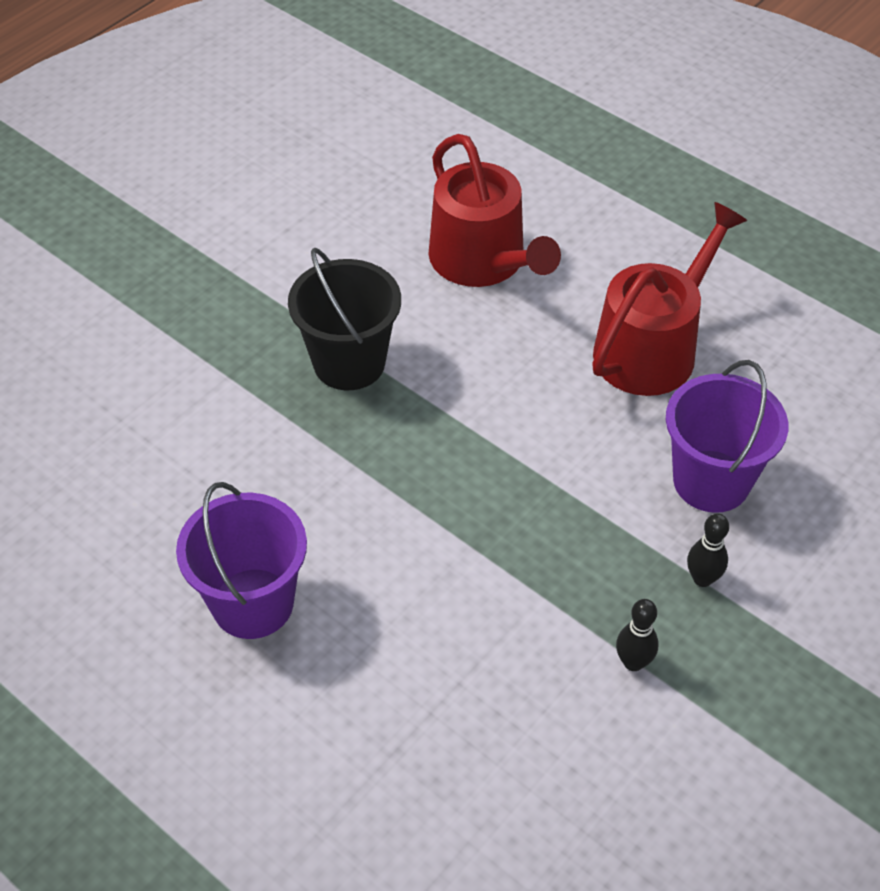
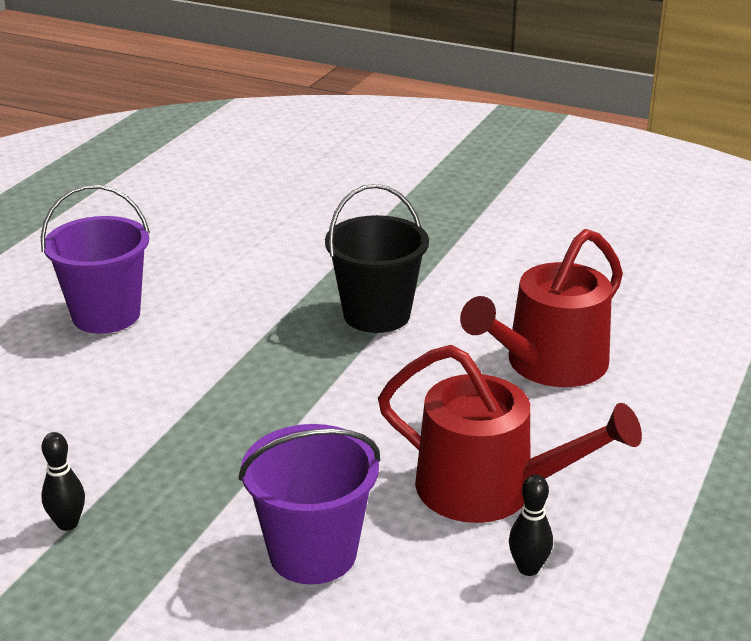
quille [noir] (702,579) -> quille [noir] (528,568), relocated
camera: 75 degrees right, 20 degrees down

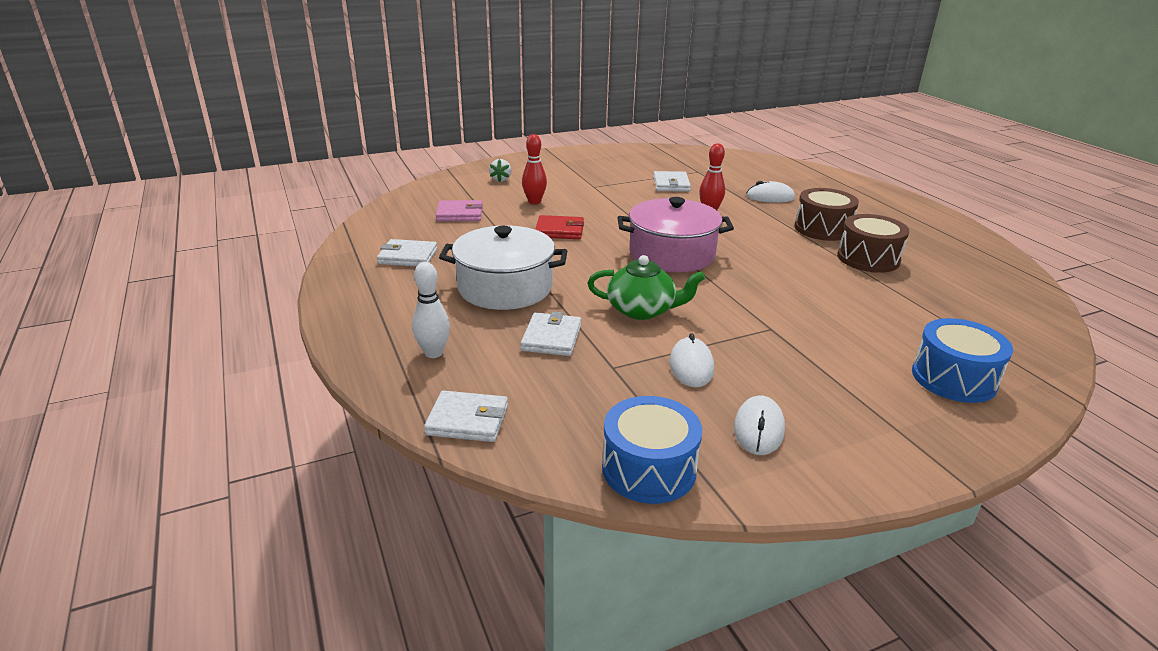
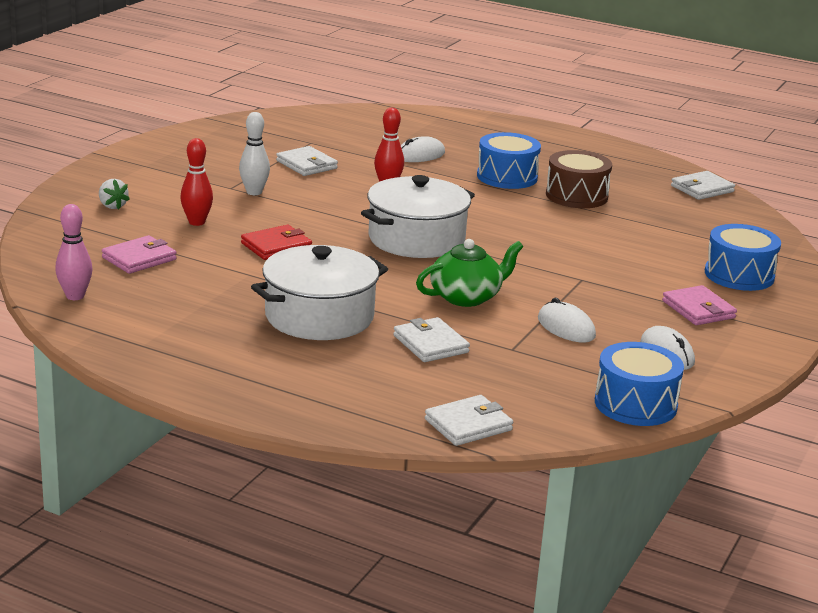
none -> quille [rose] (75,296)
quille [blanc] (433,353) -> quille [blanc] (254,192), relocated
marmite [rose] (671,254) -> marmite [blanc] (416,239)
tambour [marron] (822,229) -> tambour [bleu] (507,177)
none -> portefeuille [rose] (698,309)
portefeuille [blanc] (408,256) -> portefeuille [blanc] (702,189), relocated
camera: 40 degrees left, 5 degrees down

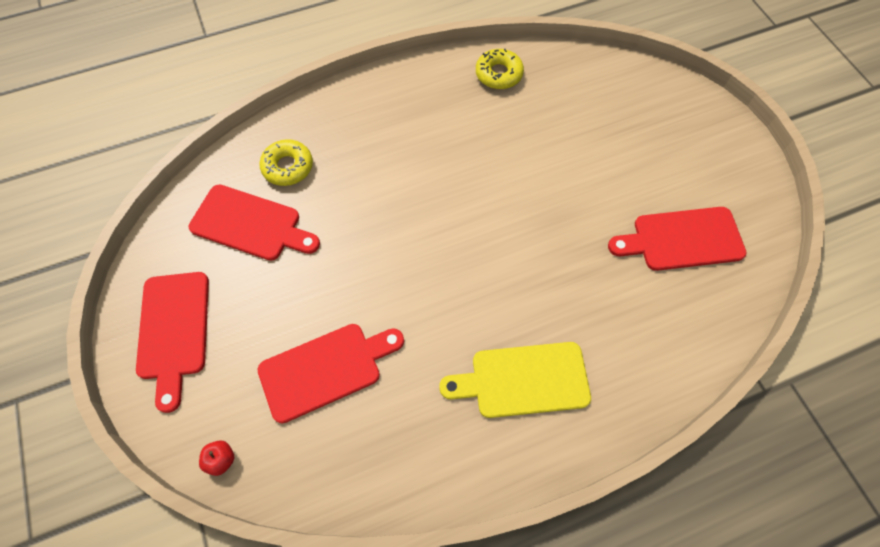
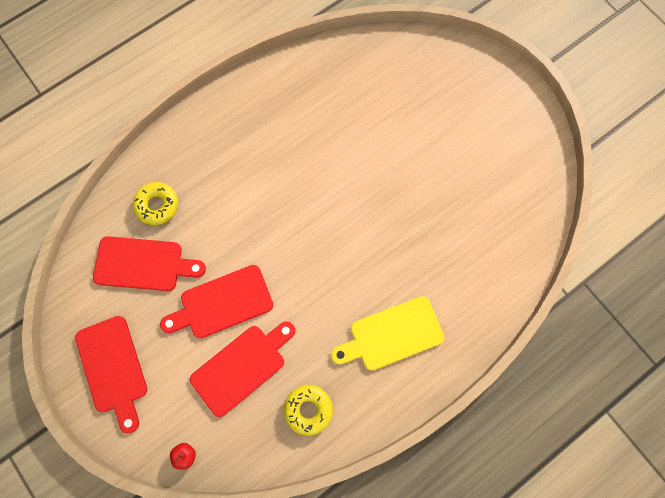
planche à découper [rouge] (682,239) -> planche à découper [rouge] (222,303), relocated
beignet [jaune] (498,74) -> beignet [jaune] (308,409), relocated
camera: 15 degrees left, 10 degrees up

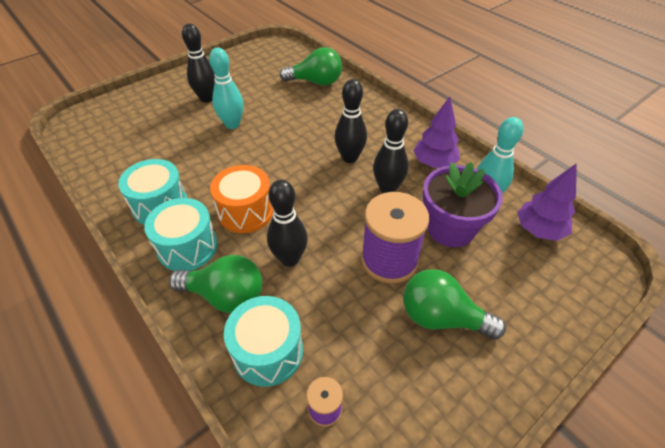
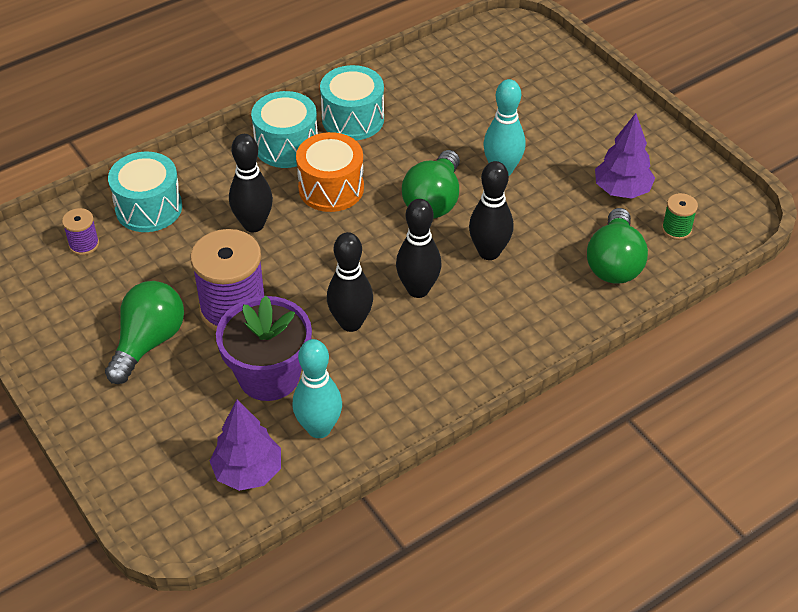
ampoule [vert] (225,296) -> ampoule [vert] (434,200), relocated
quille [noir] (207,98) -> quille [noir] (489,252), relocated
arbre [violet] (434,163) -> arbre [violet] (622,190), relocated
none -> bobine [vert] (676,229)
camera: 95 degrees right, 0 degrees up

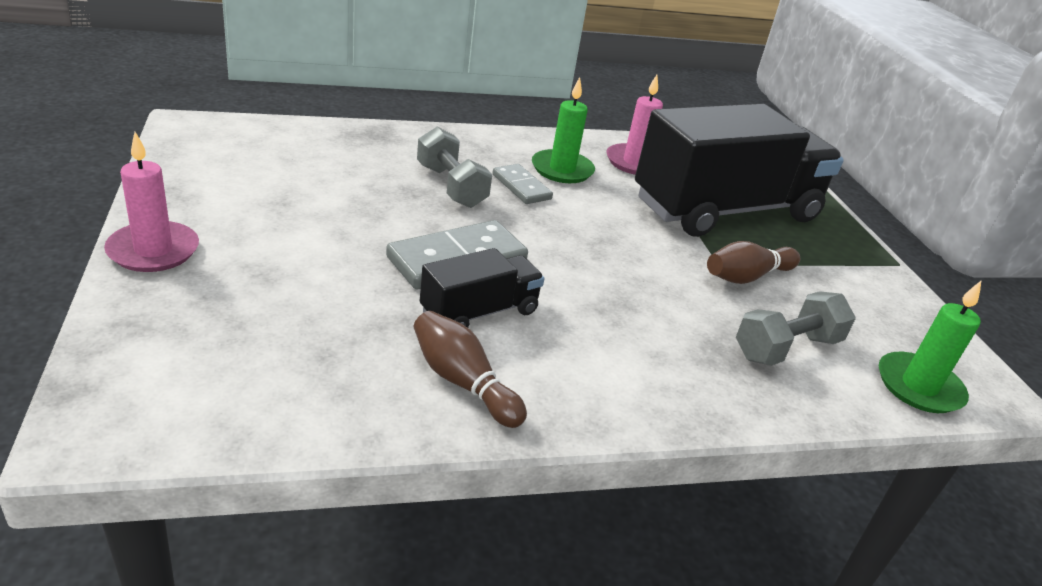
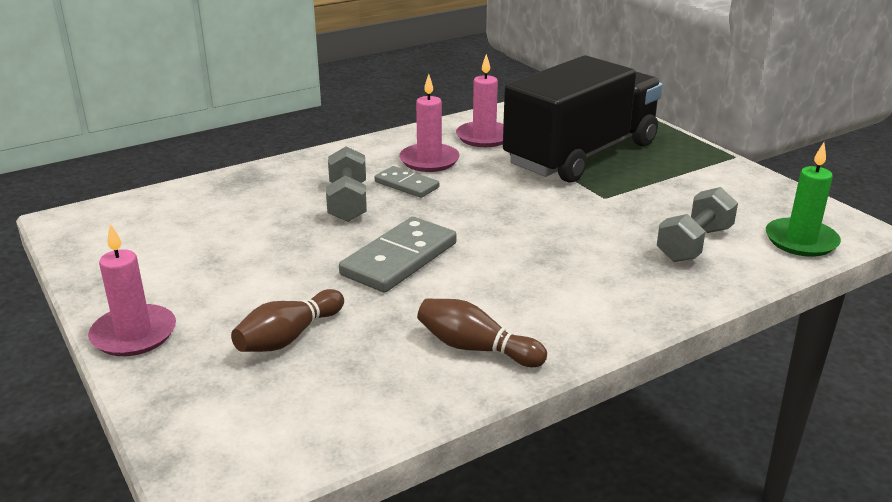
quille [marron] (747,277) -> quille [marron] (289,337), relocated
haltère [gris] (451,186) -> haltère [gris] (348,202), 45 degrees clockwise
bougie [vert] (562,170) -> bougie [rose] (429,160)
camion [noir] (479,312) -> none
camera: 15 degrees left, 5 degrees down

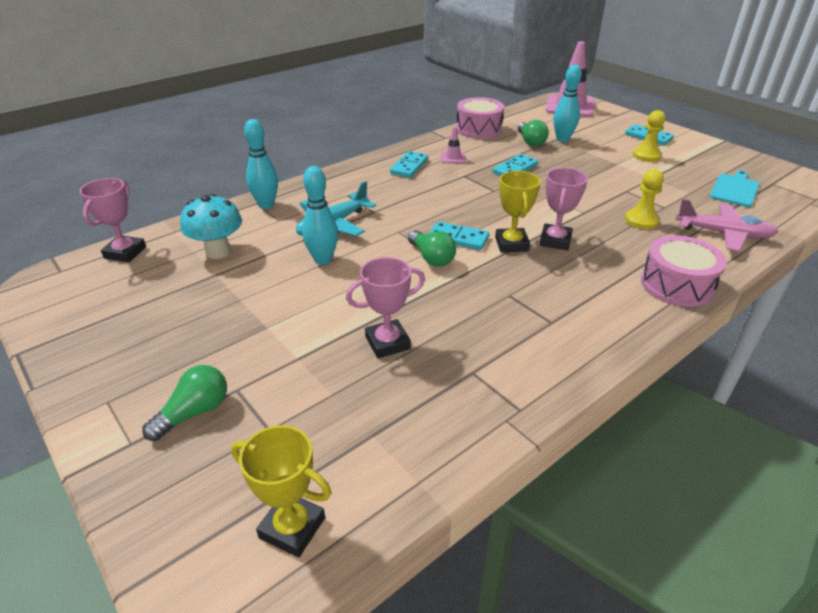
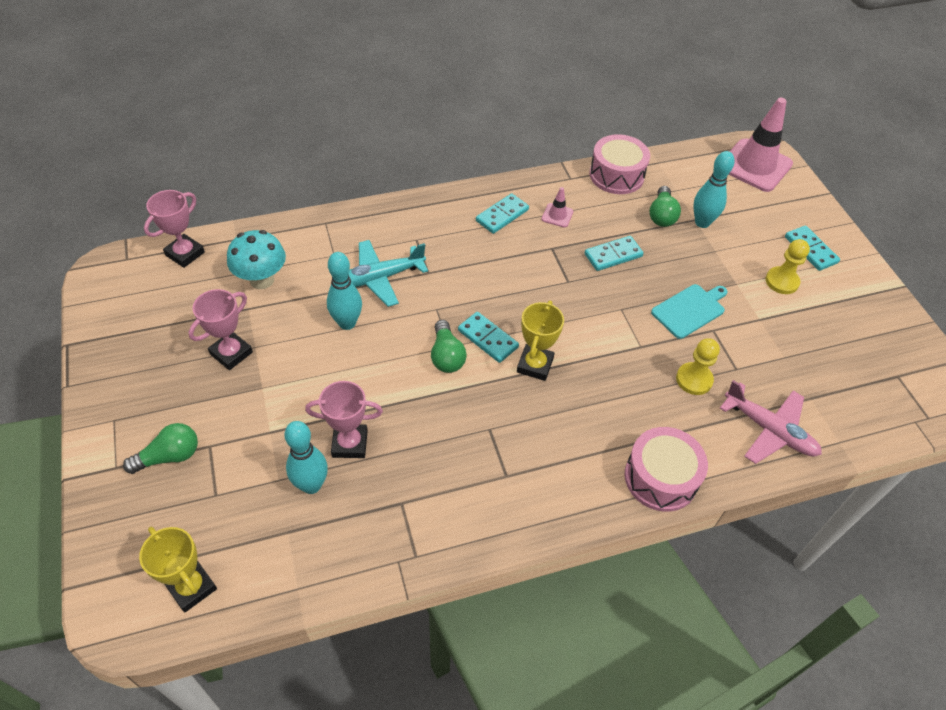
trophée [rose] (555,241) -> trophée [rose] (231,353), relocated
quille [turquoise] (266,205) -> quille [turquoise] (311,485), relocated
planche à découper [turquoise] (735,189) -> planche à découper [turquoise] (690,310), relocated
camera: 20 degrees right, 15 degrees up

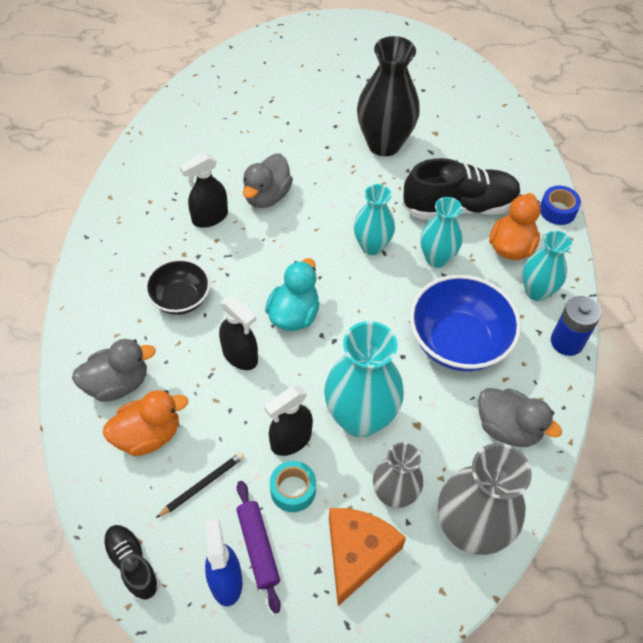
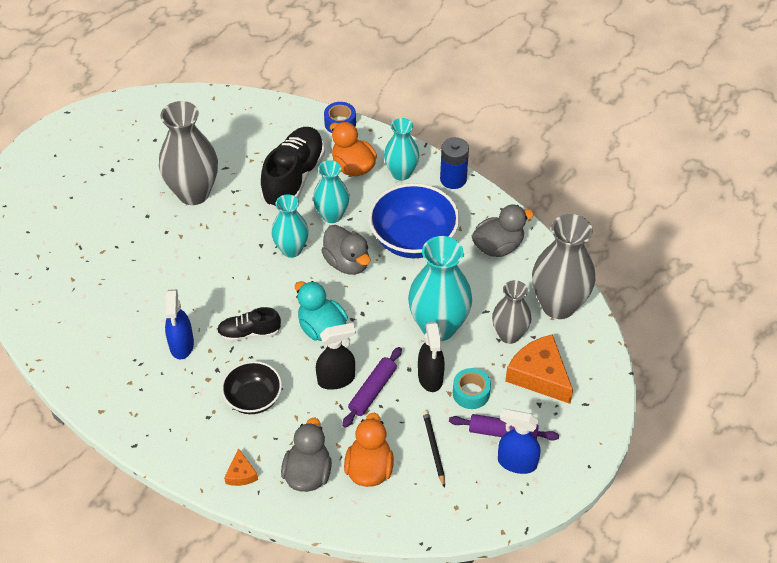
vase [noir] (384,144) -> vase [gris] (193,193)
vaporisateur [noir] (209,217) -> vaporisateur [bleu] (181,345)
chaussure [noir] (132,565) -> chaussure [noir] (249,333), relocated
none -> fromage [orange] (241,474)
canard [gris] (267,196) -> canard [gris] (347,263), relocated
none -> rouleau à pâtisserie [violet] (372,391)
camera: 60 degrees left, 5 degrees down

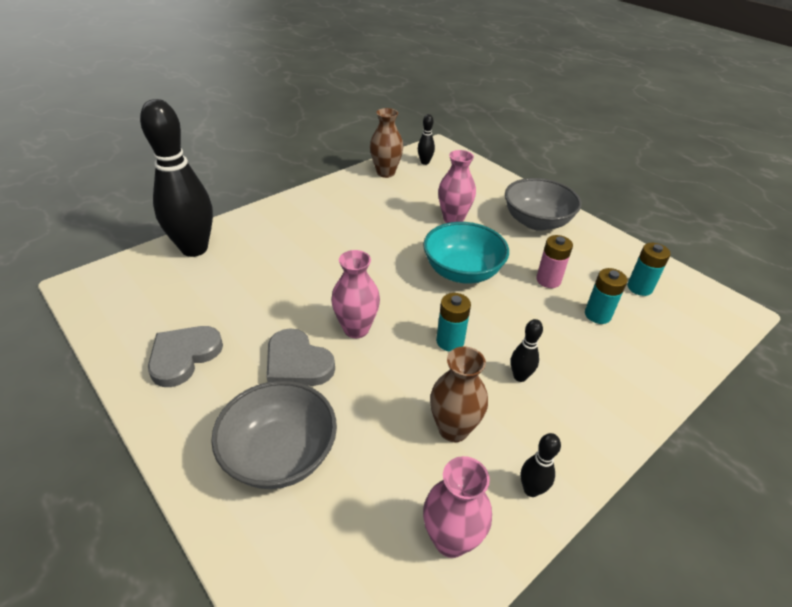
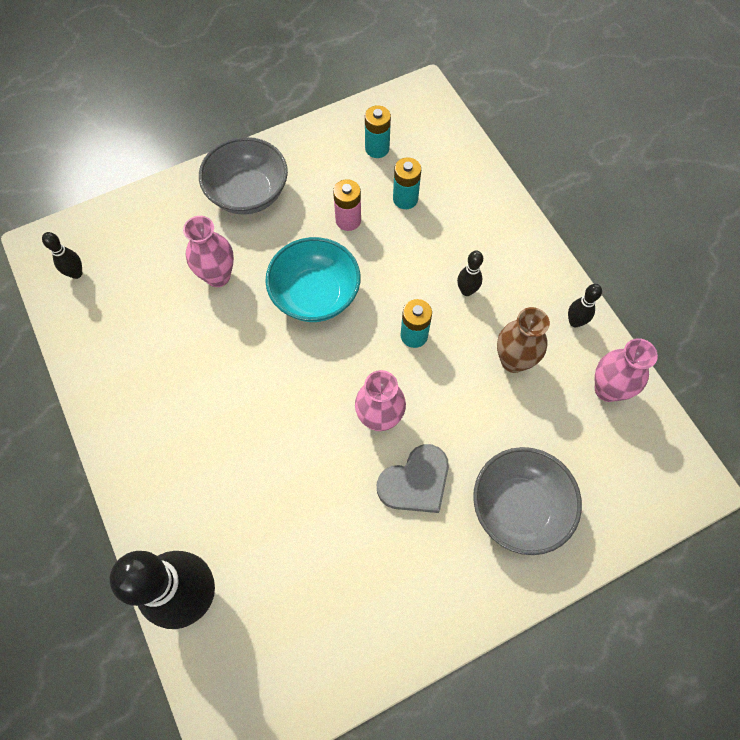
cœur [gris] (184,356) -> none
vase [marron] (385,173) -> none
camera: 75 degrees left, 25 degrees up

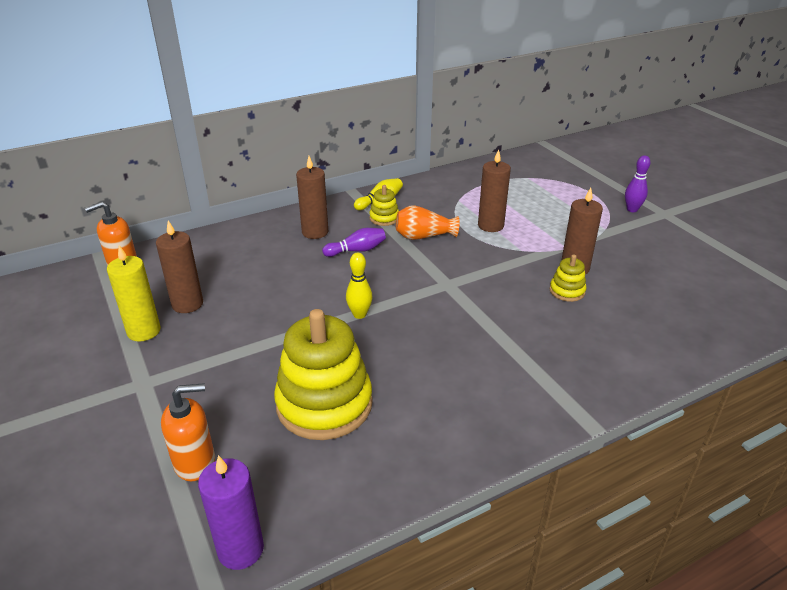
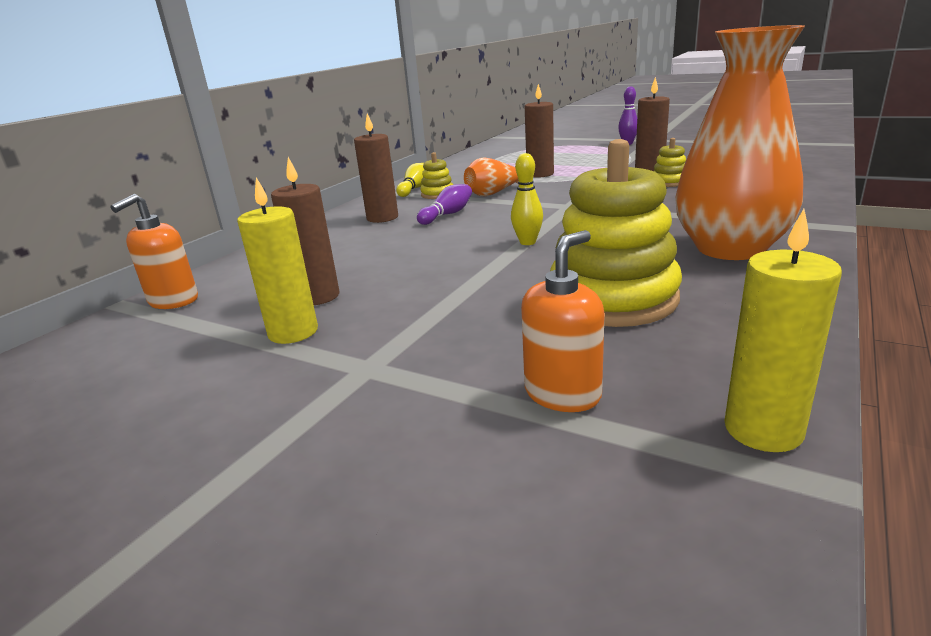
none -> vase [orange] (730,248)
bougie [violet] (240,549) -> bougie [jaune] (763,430)
camera: 30 degrees left, 10 degrees down

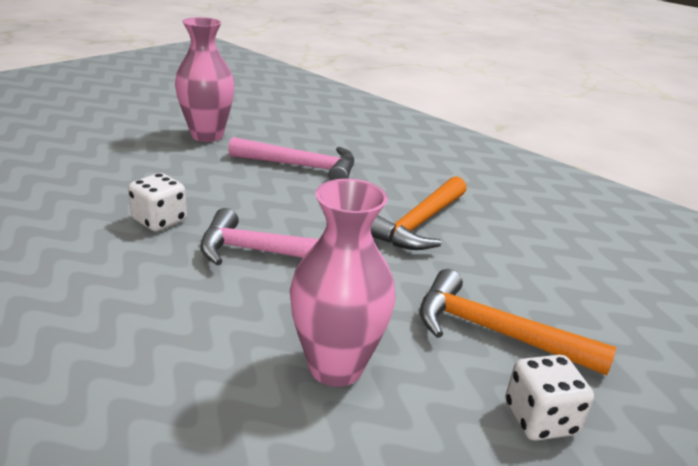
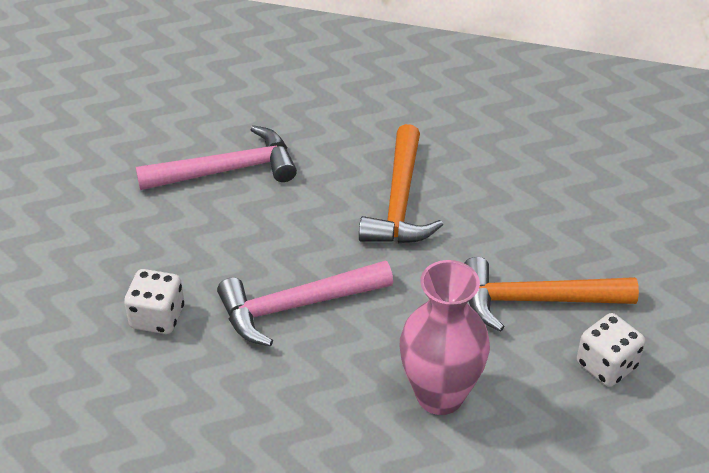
vase [rose] (207,135) -> none
camera: 25 degrees left, 15 degrees up

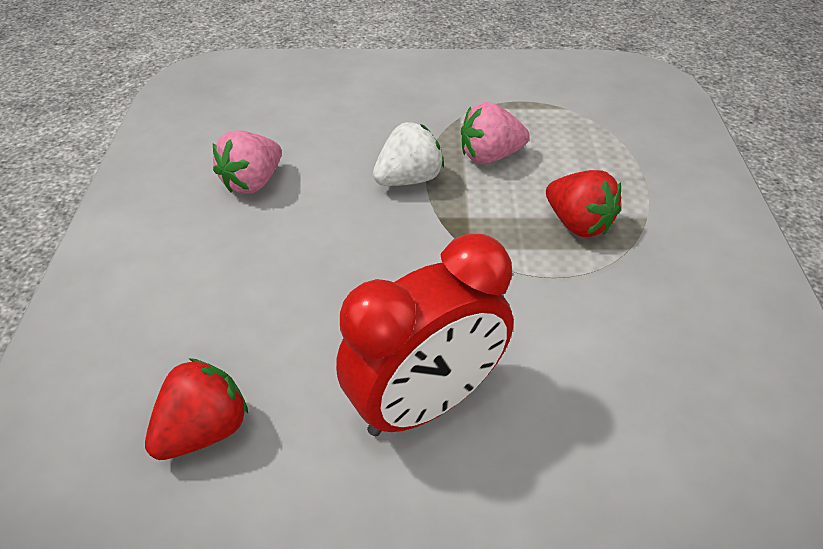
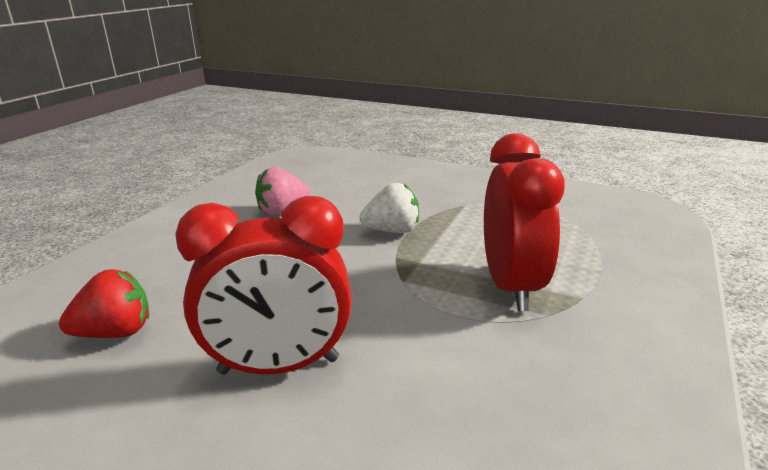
fraise [rouge] (577,223) -> réveil [rouge] (511,286)
fraise [rose] (490,156) -> none
camera: 25 degrees right, 20 degrees down

